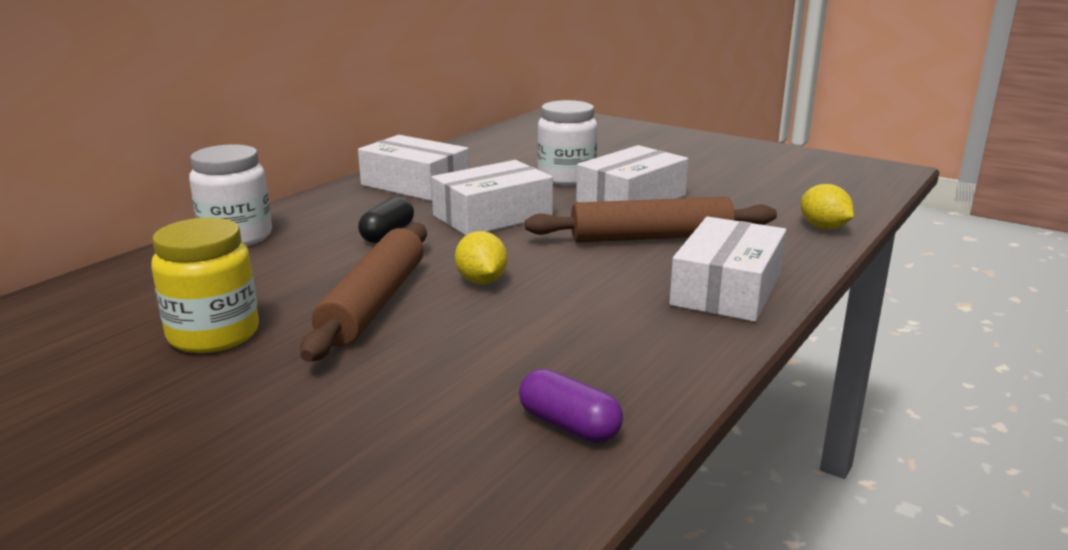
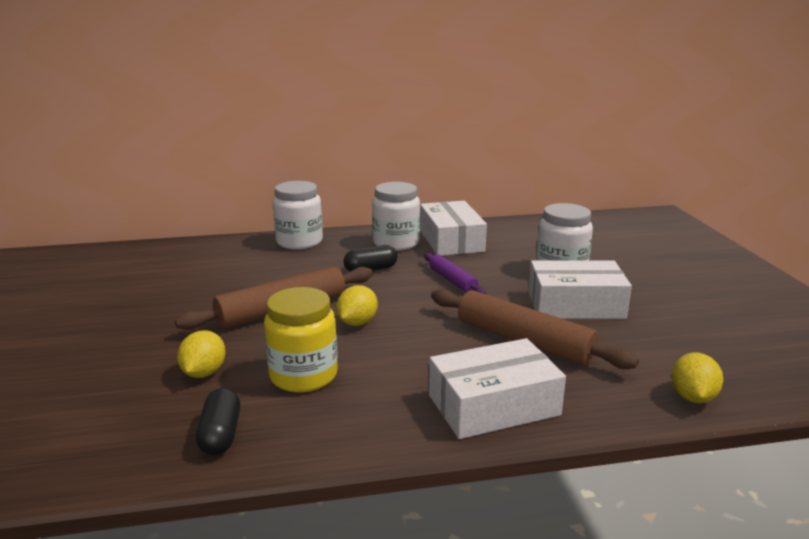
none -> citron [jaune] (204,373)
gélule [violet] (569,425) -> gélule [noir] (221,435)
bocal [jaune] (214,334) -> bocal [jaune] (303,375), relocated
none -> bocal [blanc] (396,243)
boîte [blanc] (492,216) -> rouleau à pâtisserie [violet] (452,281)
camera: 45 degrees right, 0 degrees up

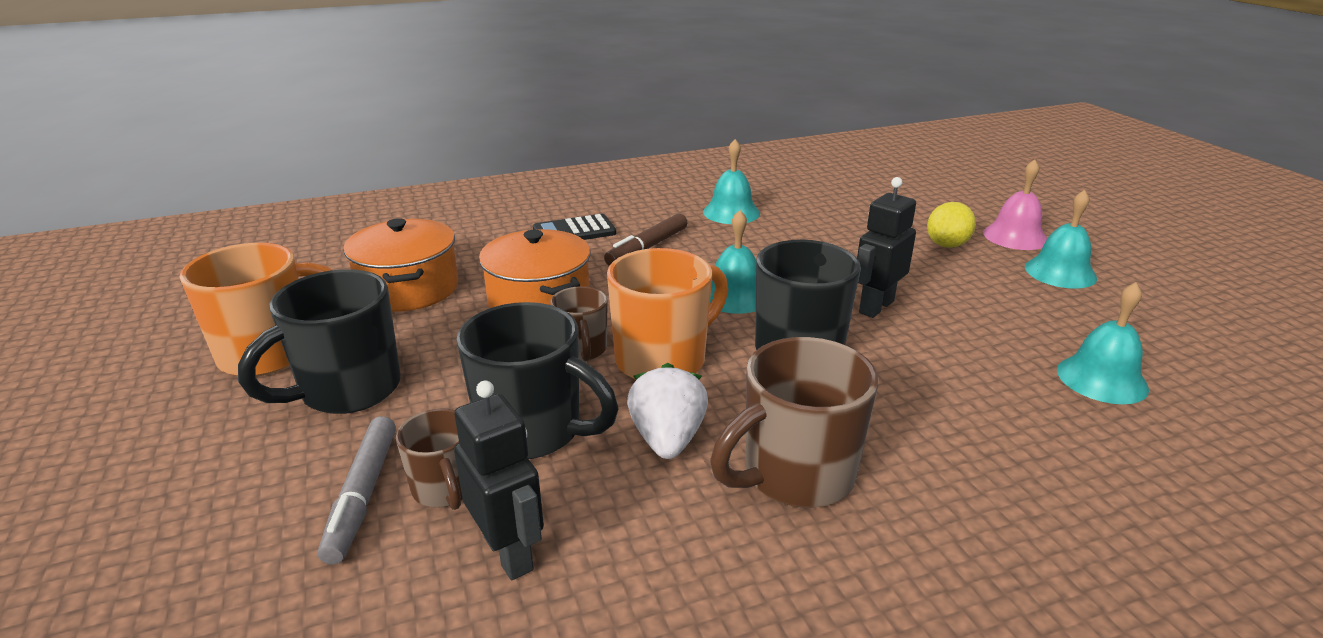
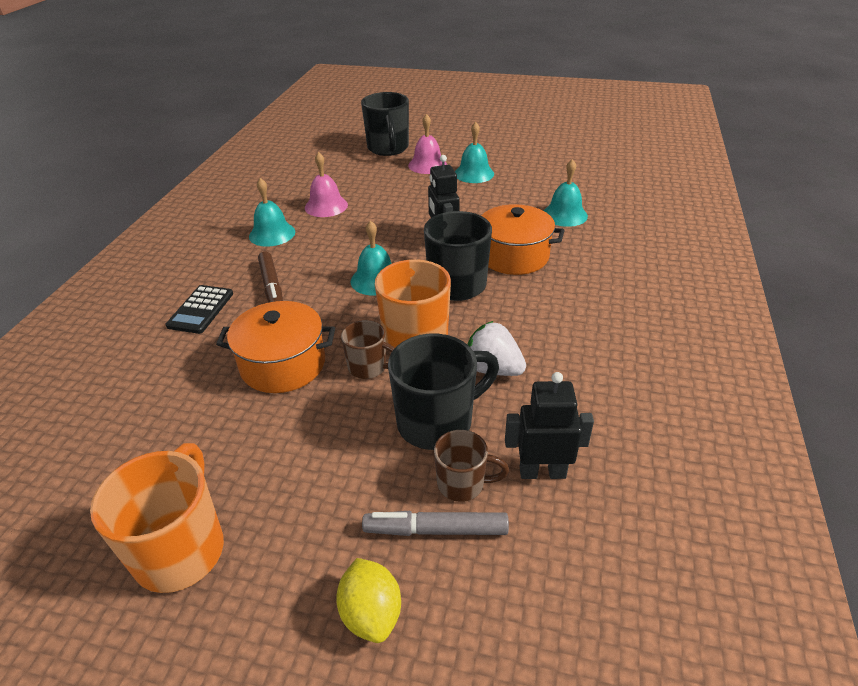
none -> cloche [rose] (326,206)
citron [jaune] (947,245) -> citron [jaune] (371,614), relocated
tasse [noir] (347,391) -> tasse [noir] (388,149), relocated
feutre [gris] (362,495) -> feutre [gris] (435,530), 150 degrees clockwise
marmite [orange] (408,289) -> marmite [orange] (514,256), relocated
tasse [marron] (795,476) -> none
camera: 55 degrees left, 10 degrees up

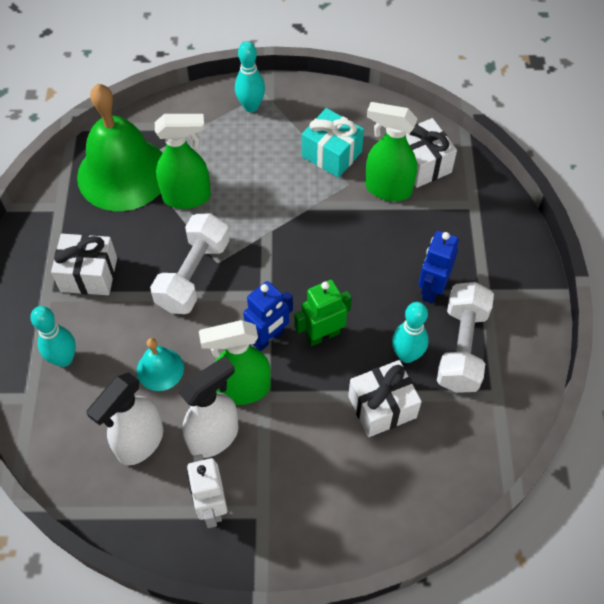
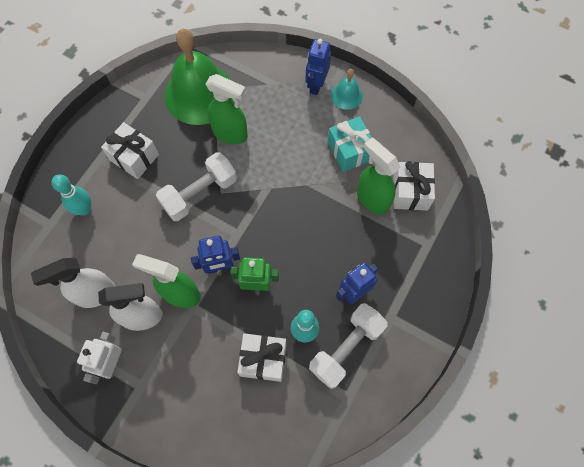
quille [turquoise] (251,106) -> robot [bleu] (316,85)
cloche [turquoise] (160,369) -> cloche [turquoise] (346,95), relocated
camera: 30 degrees right, 10 degrees up

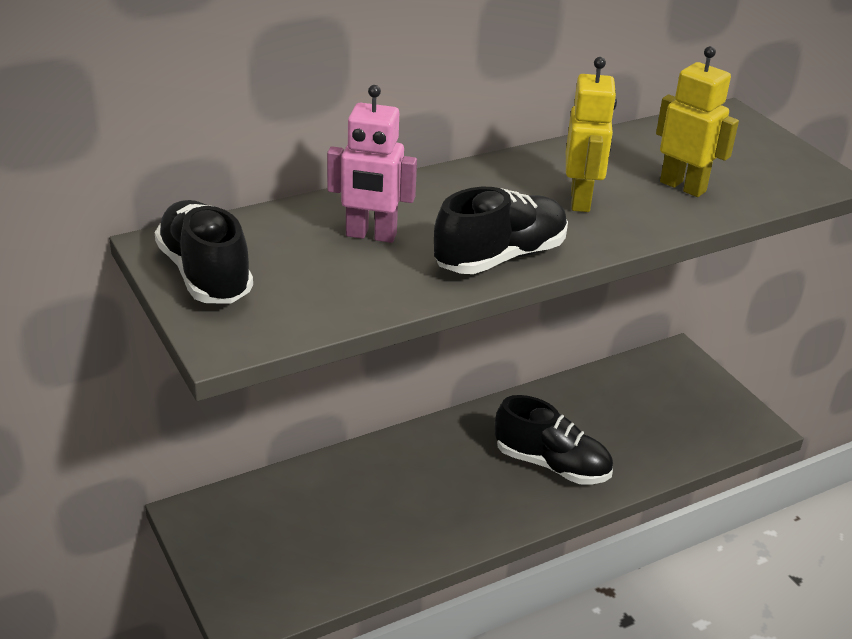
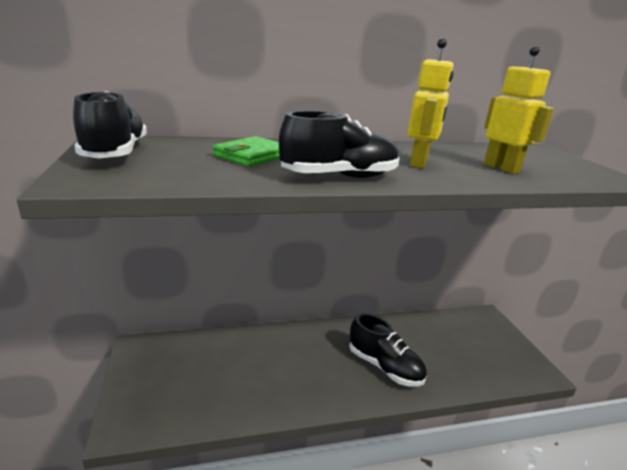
robot [rose] (371,235) -> portefeuille [vert] (252,155)
camera: 15 degrees right, 10 degrees down

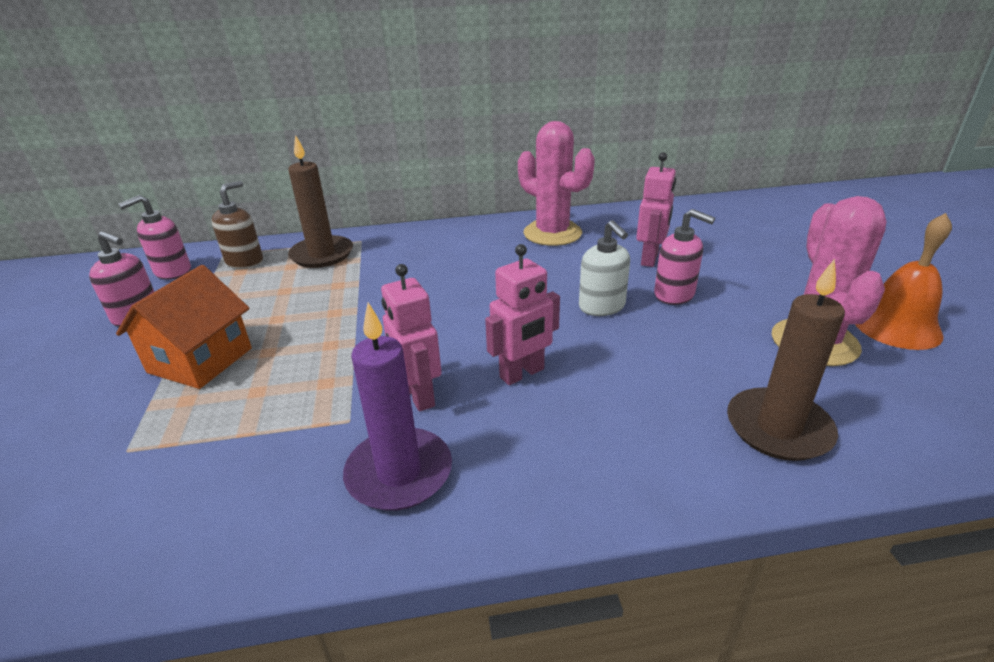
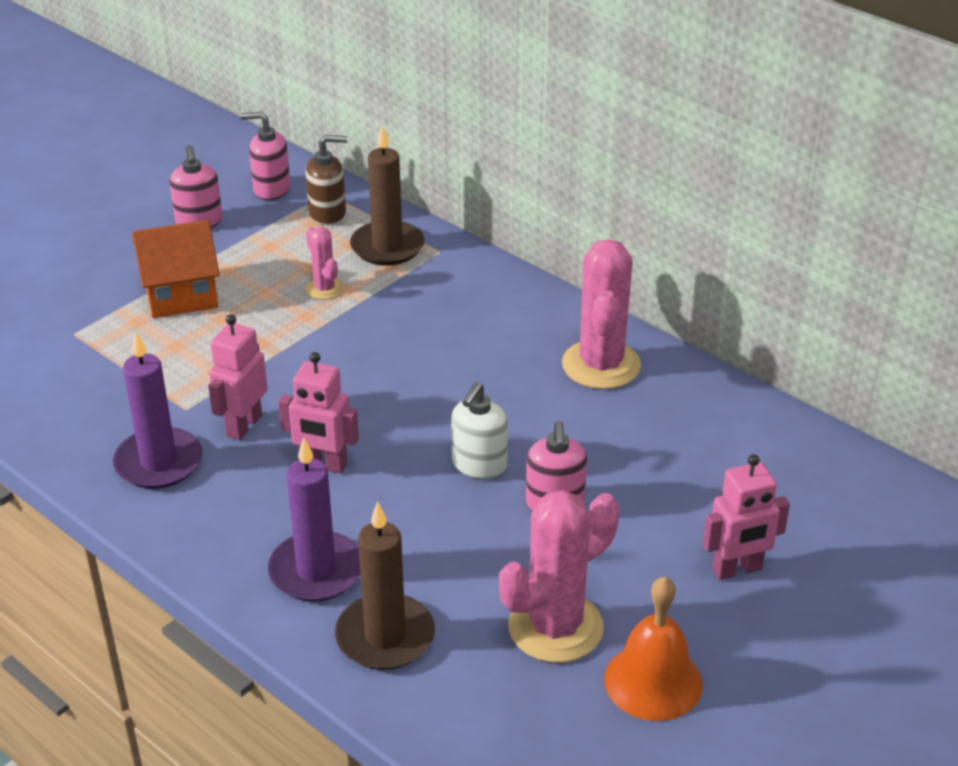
none -> bougie [violet] (316,571)
none -> cactus [rose] (324,288)
robot [rose] (650,259) -> robot [rose] (737,570), relocated
camera: 50 degrees right, 5 degrees up

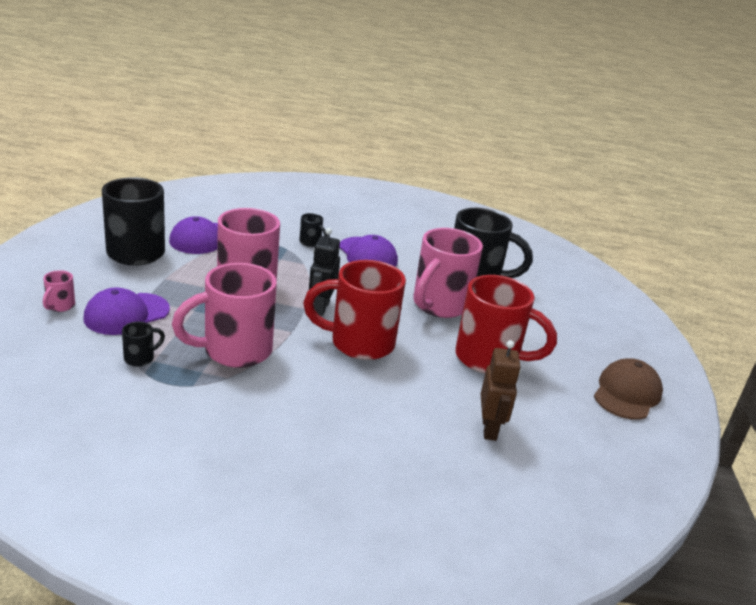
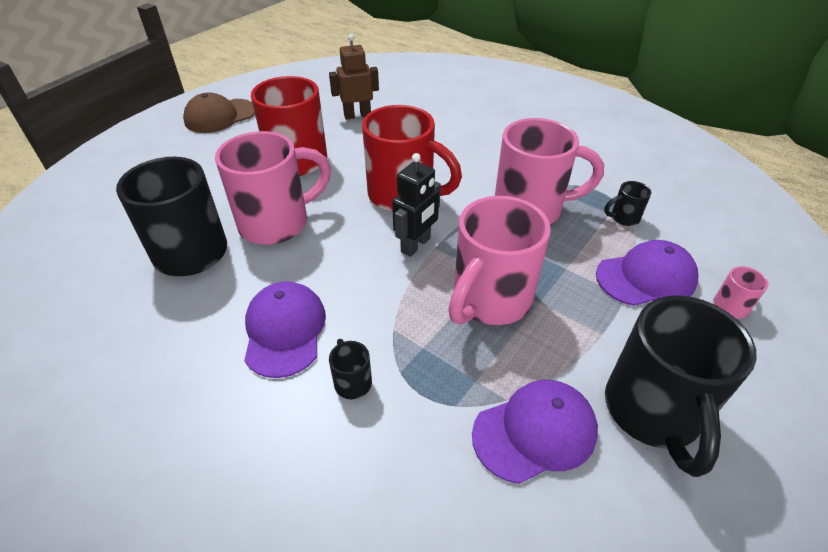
robot [marron] (489,429) -> robot [marron] (357,115), 45 degrees clockwise
camera: 150 degrees left, 15 degrees up

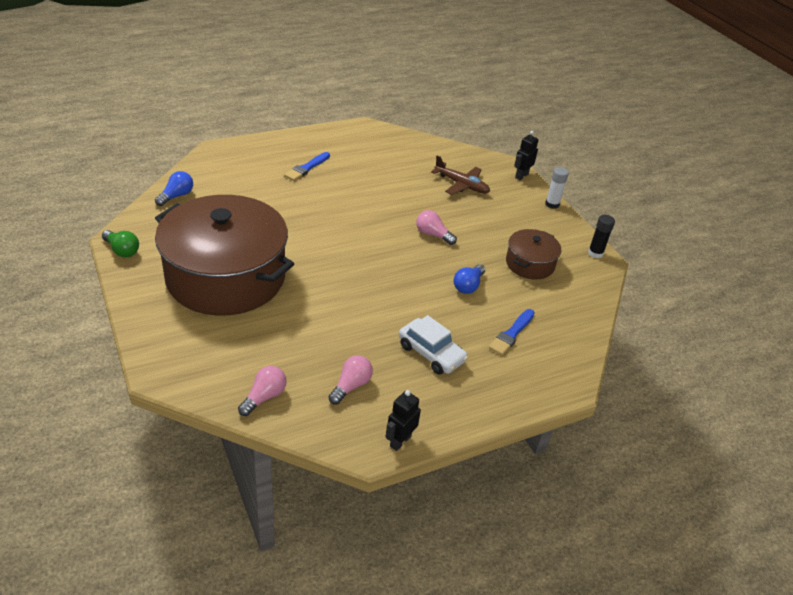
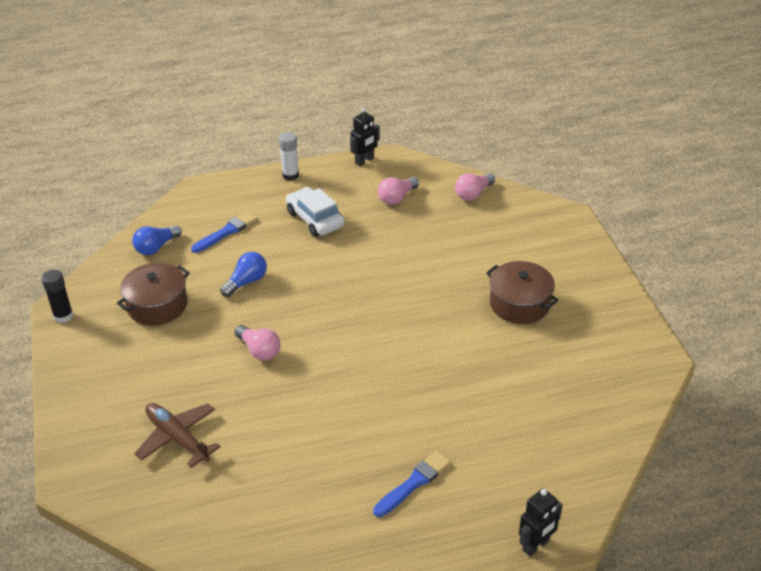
ampoule [bleu] (176,196) -> ampoule [bleu] (156,247), relocated
bâton de colle [blanc] (552,204) -> bâton de colle [blanc] (290,175), relocated
marmite [marron] (226,277) -> marmite [marron] (519,304), x0.45
robot [noir] (521,176) -> robot [noir] (536,545), relocated
ampoule [vert] (122,250) -> none
camera: 165 degrees left, 0 degrees up

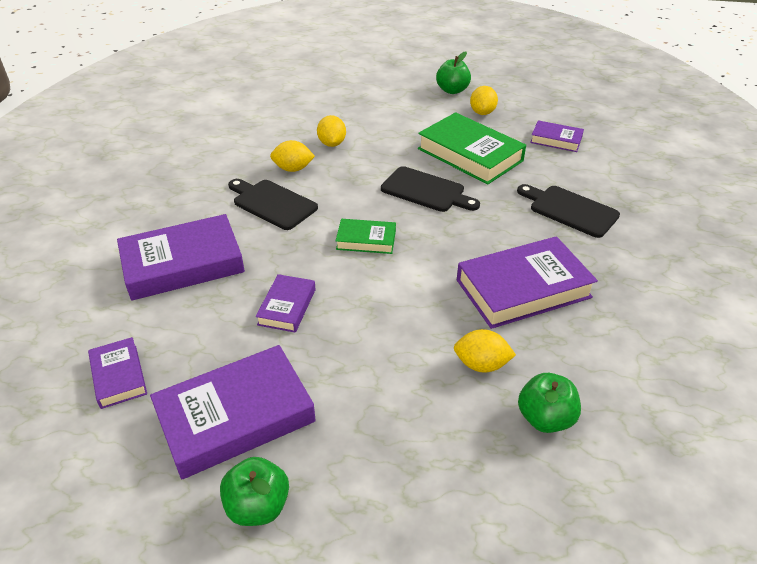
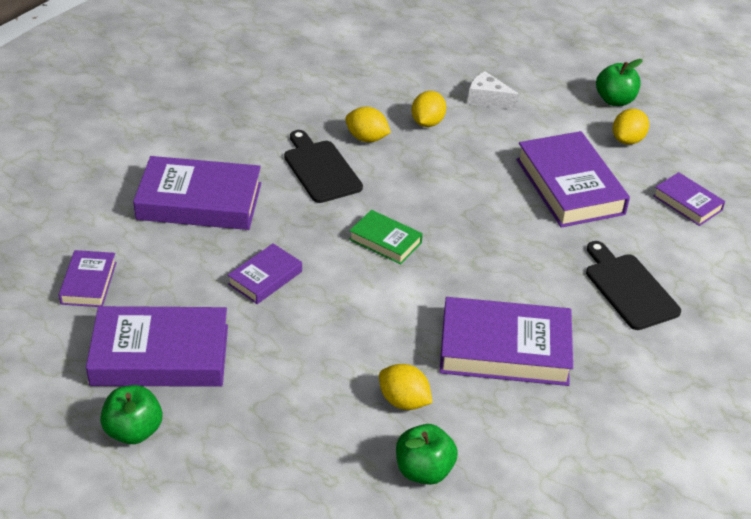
none -> fromage [blanc] (487,99)
livre [vert] (470,154) -> livre [violet] (570,186)
planche à découper [noir] (426,191) -> none
camera: 25 degrees right, 0 degrees up

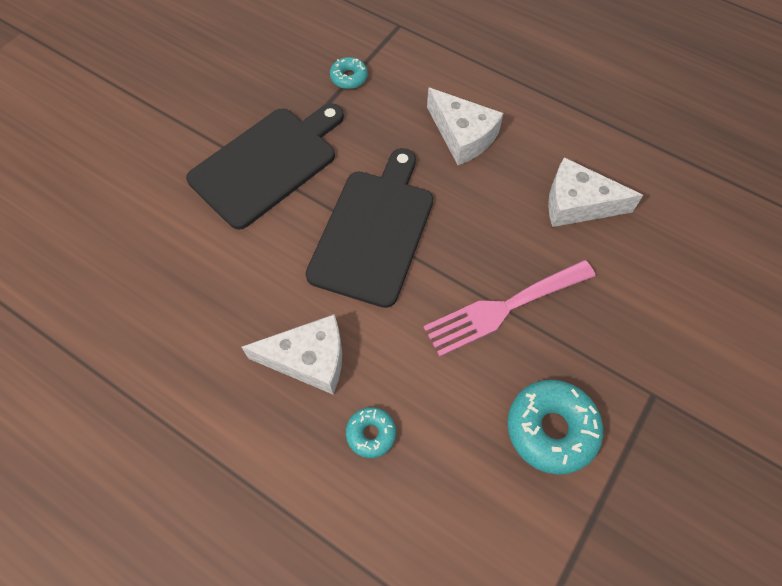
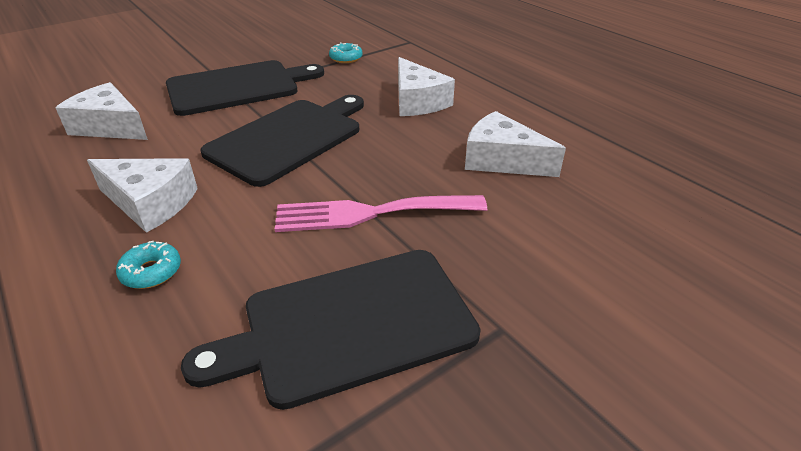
none -> fromage [blanc] (110,126)
beignet [turquoise] (551,429) -> planche à découper [noir] (349,324)
camera: 20 degrees right, 25 degrees down

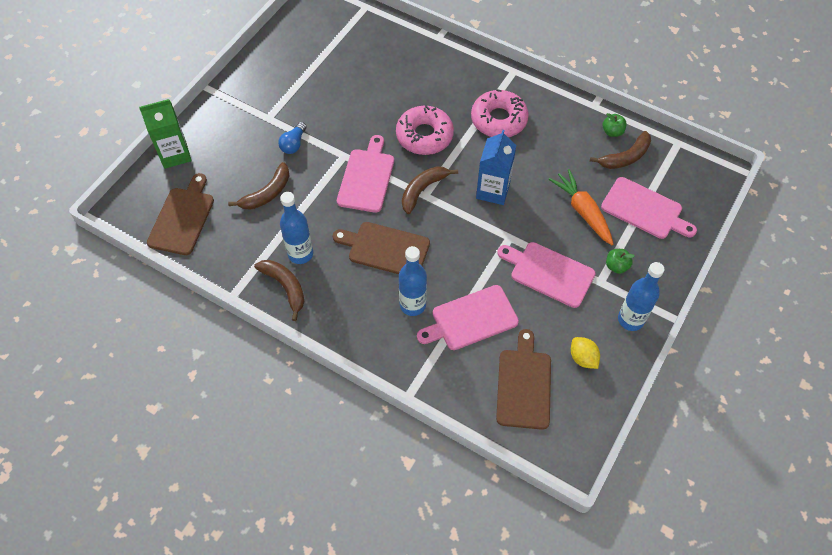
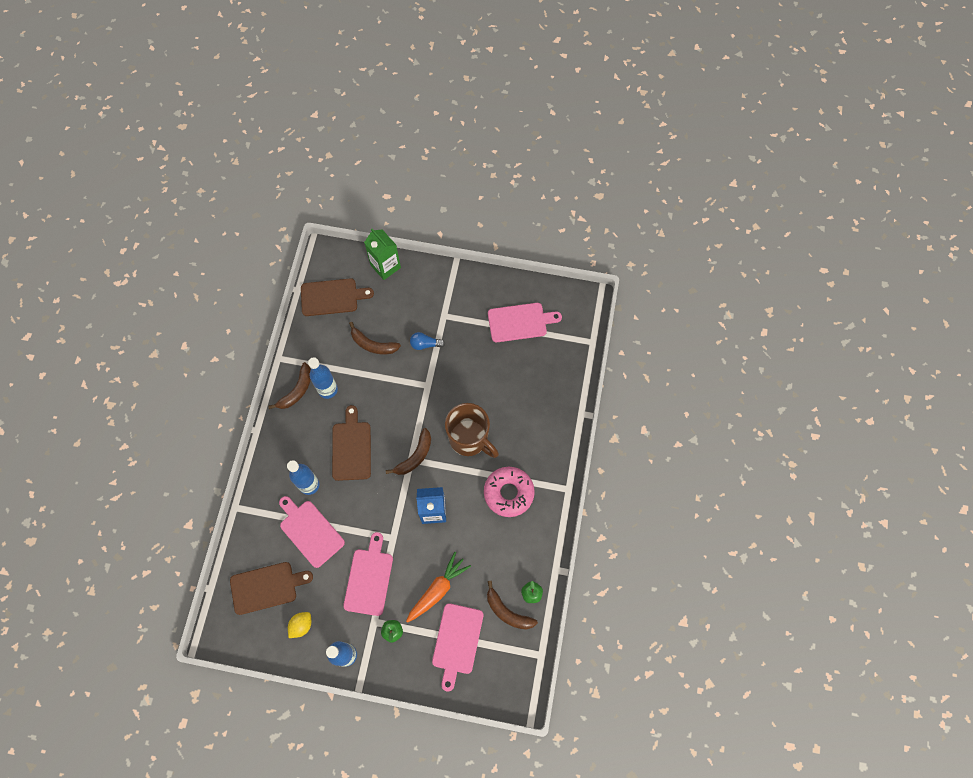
banane [marron] (422,190) -> banane [marron] (415,456), 105 degrees clockwise
beignet [rose] (424,136) -> tasse [marron] (469,439)
planche à découper [rose] (366,177) -> planche à découper [rose] (520,322), relocated
camera: 70 degrees right, 10 degrees up

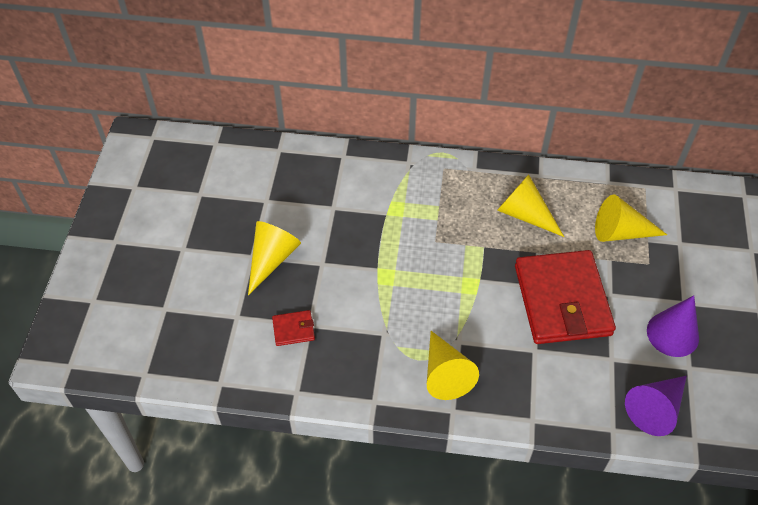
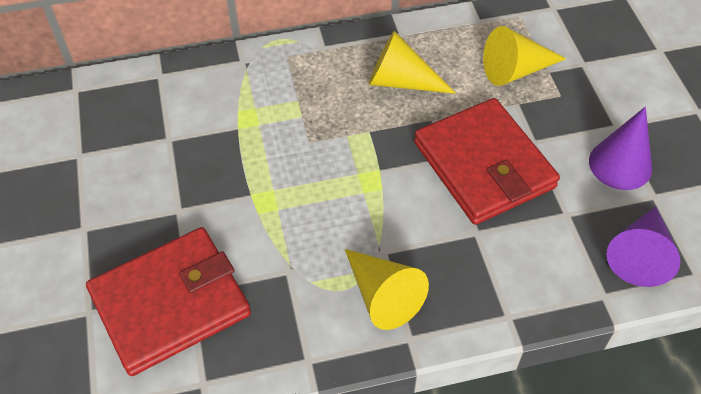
portefeuille [rouge] (293,329) -> portefeuille [rouge] (170,304), x2.48
cône [jaune] (271,259) -> none
camera: 20 degrees left, 0 degrees up

